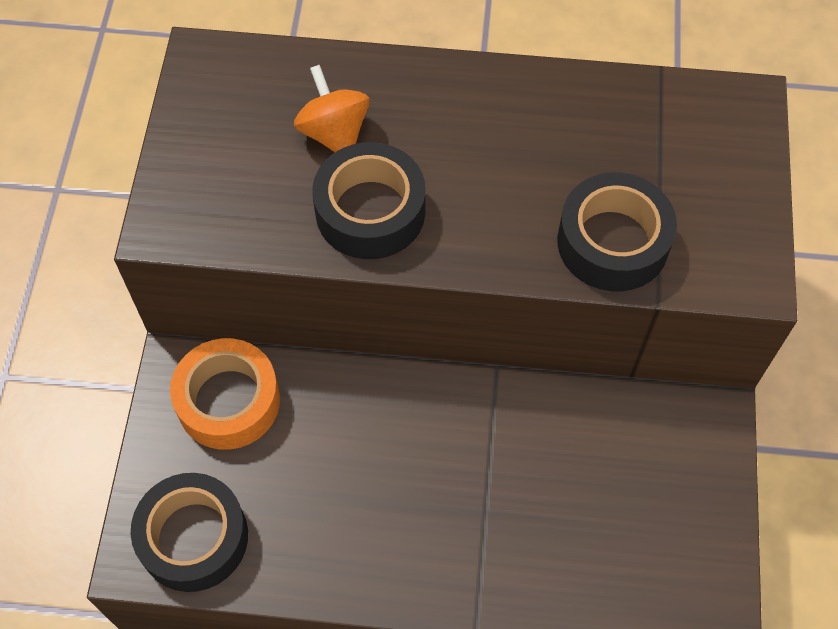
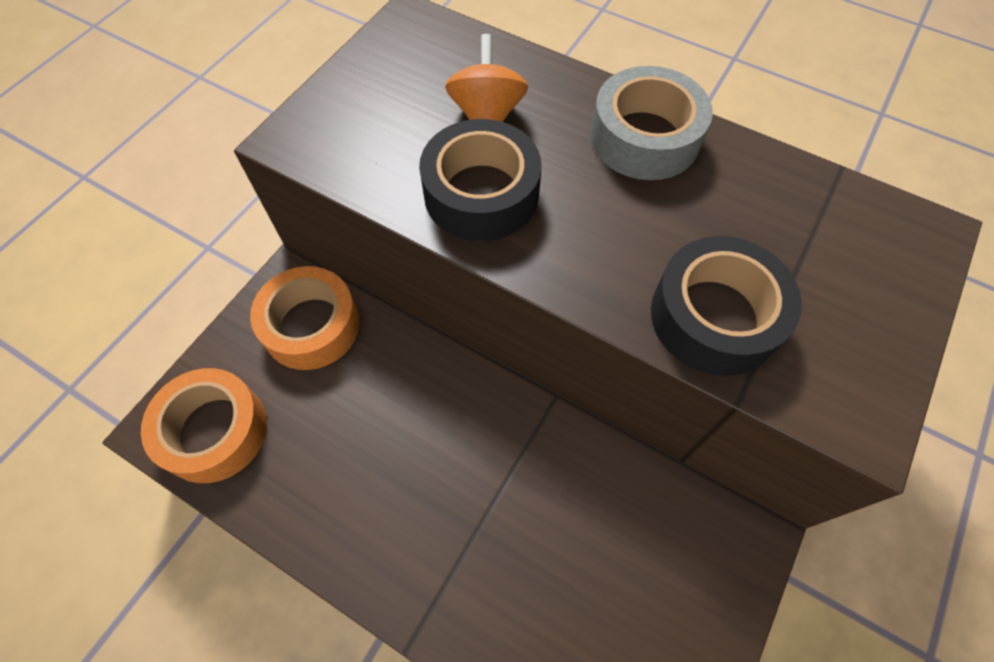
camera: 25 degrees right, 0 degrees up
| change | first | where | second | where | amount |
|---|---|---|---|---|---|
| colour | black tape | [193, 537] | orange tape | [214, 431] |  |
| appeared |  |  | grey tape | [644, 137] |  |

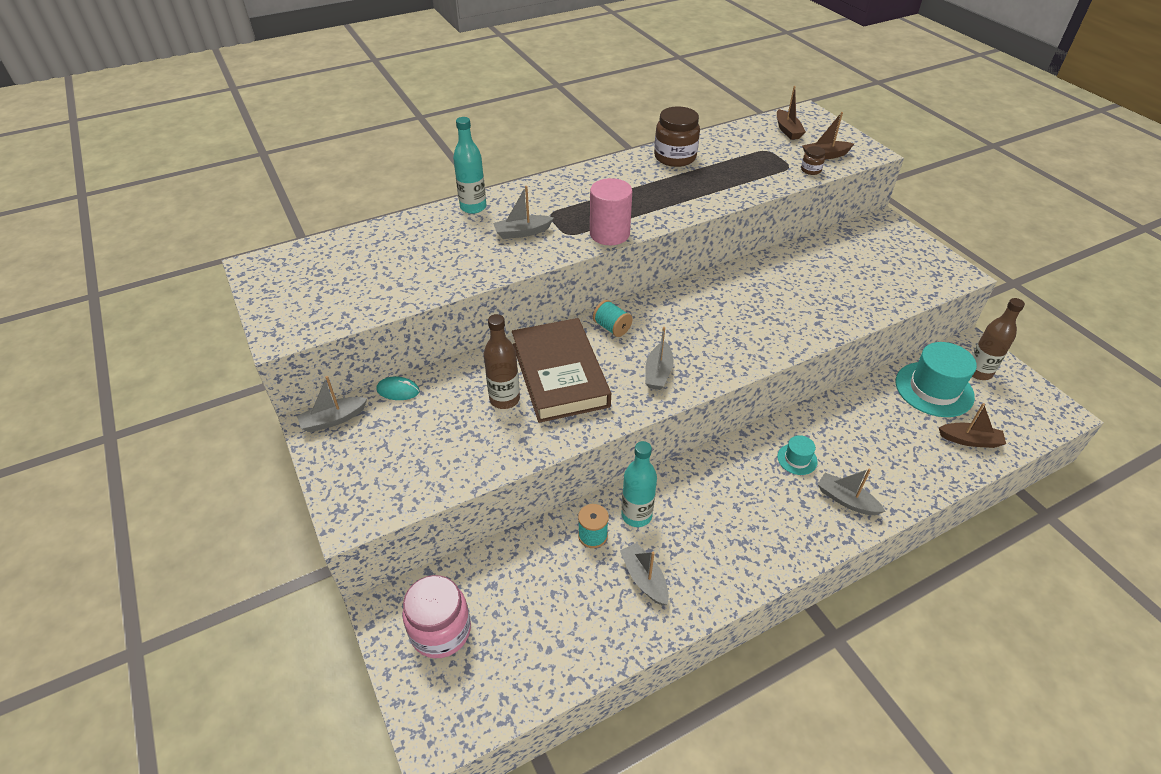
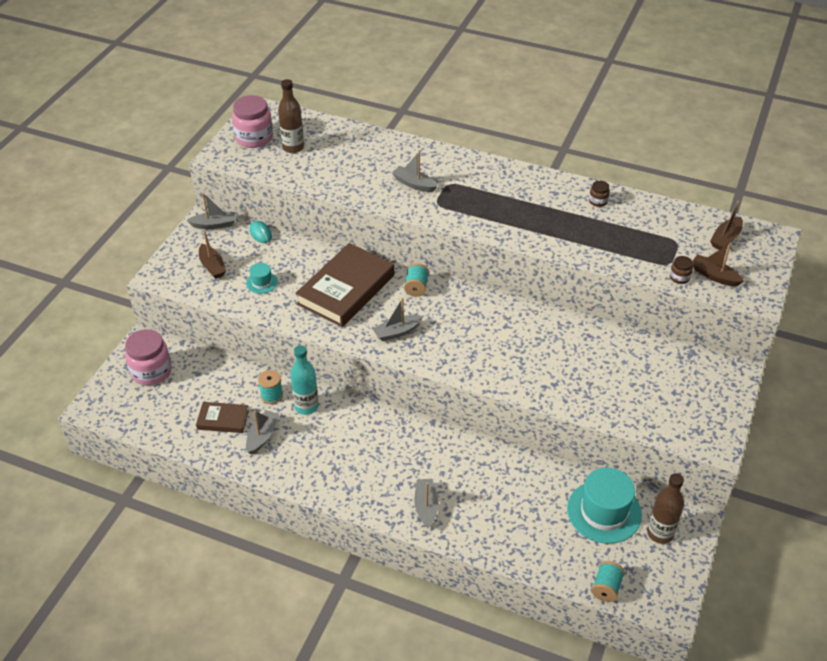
camera: 50 degrees right, 0 degrees up
| change | first | where | second | where | amount |
|---|---|---|---|---|---|
| size | brown jar | [675, 157] |  | [598, 201] | x0.47 |
| missing | turquoise bottle | [473, 207] |  |  |  |
| missing | pink cylinder | [609, 234] |  |  |  |
| relocated | brown bottle | [504, 399] |  | [293, 147] |  |
| spun | grey boat | [333, 419] |  | [214, 225] | 150 degrees clockwise |
| relocated | brown boat | [969, 440] |  | [212, 266] |  |
| relocated | turquoise hat | [797, 459] |  | [261, 282] |  |
| appeared |  |  | pink jar | [254, 138] |  |
| appeared |  |  | brown book | [223, 420] |  |
| appeared |  |  | turquoise spool | [606, 588] |  |

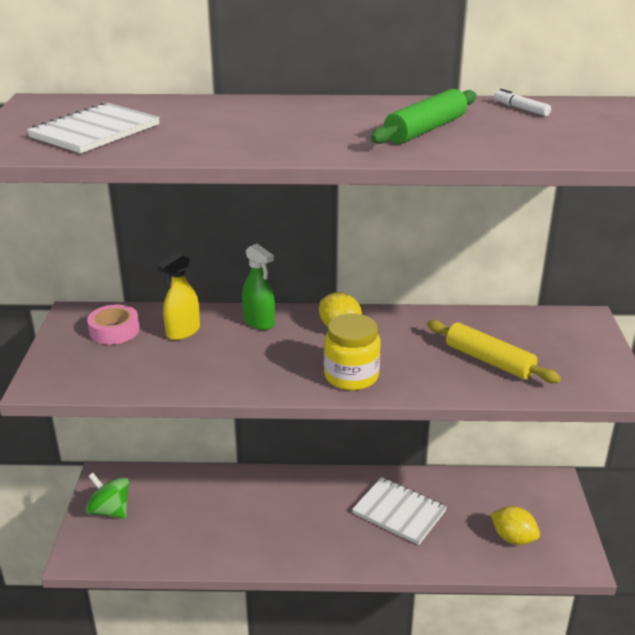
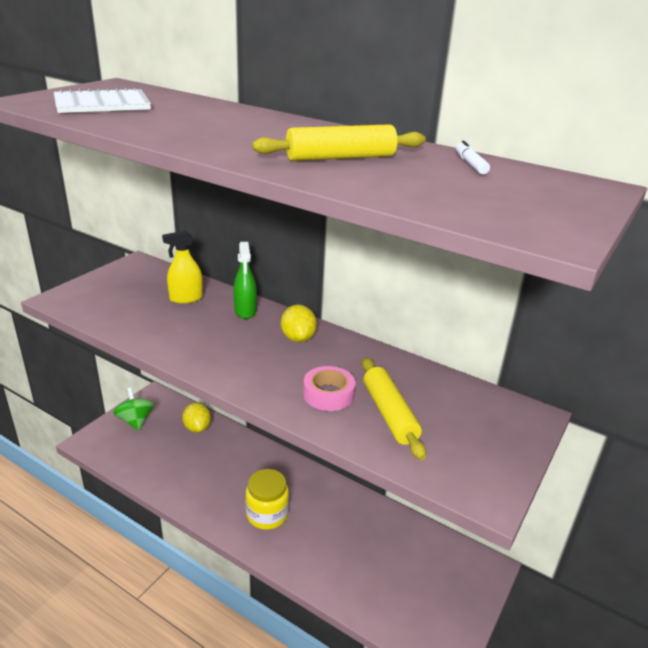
camera: 30 degrees right, 0 degrees up
| change | first | where | second | where | amount |
|---|---|---|---|---|---|
| colour | green rolling pin | [425, 130] | yellow rolling pin | [341, 158] |  |
| relocated | pink tape | [114, 330] |  | [328, 394] |  |
| relocated | yellow jar | [351, 376] |  | [267, 514] |  |
| missing | white notebook | [399, 512] |  |  |  |
| relocated | yellow lemon | [513, 538] |  | [197, 428] |  |

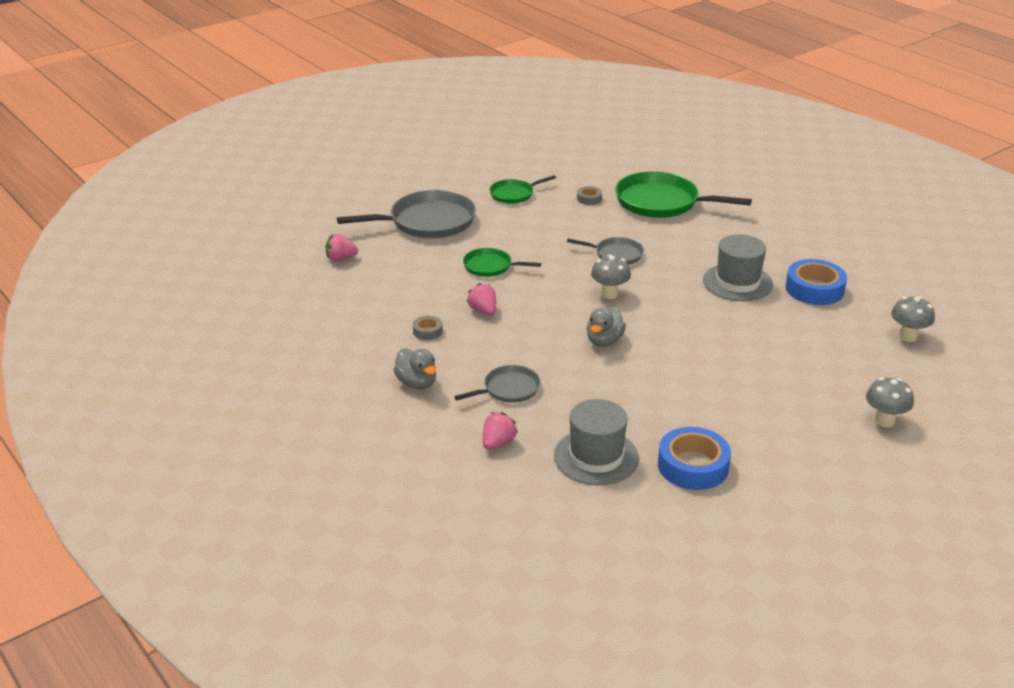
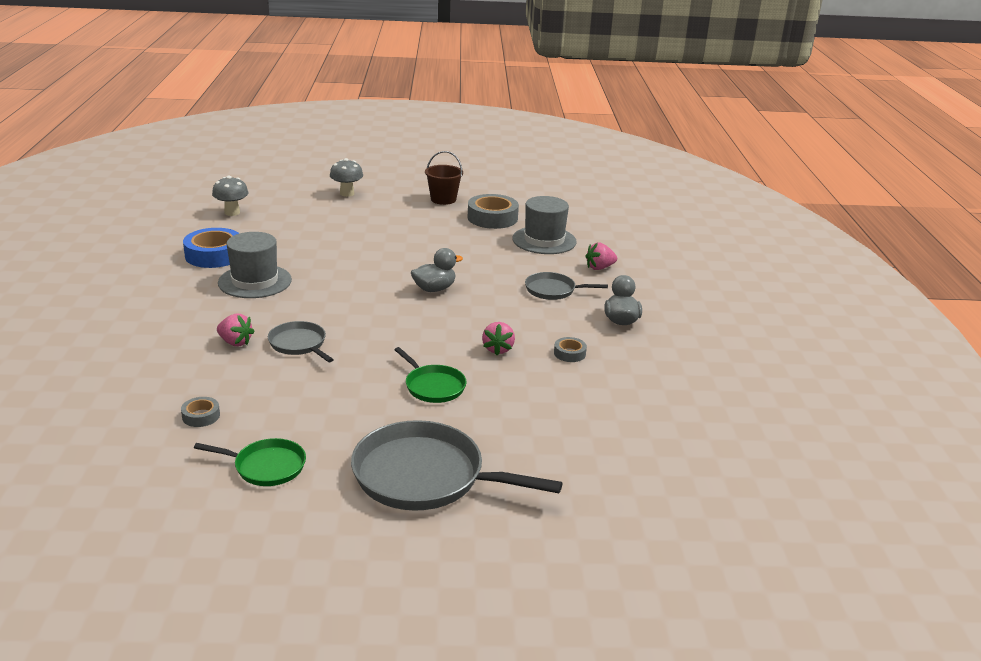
camera: 145 degrees left, 5 degrees down
| change | first | where | second | where | amount |
|---|---|---|---|---|---|
| missing | green pan | [661, 202] |  |  |  |
| relocated | pink strawberry | [341, 258] |  | [235, 342] |  |
| missing | grey mushroom | [609, 294] |  |  |  |
| colour | blue tape | [693, 466] | grey tape | [492, 218] |  |
| appeared |  |  | brown bucket | [443, 199] |  |

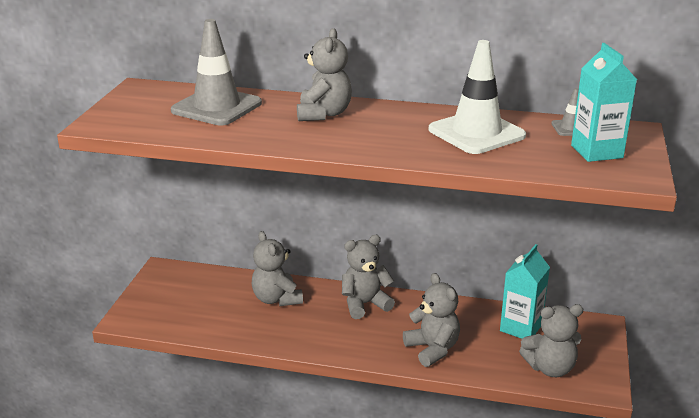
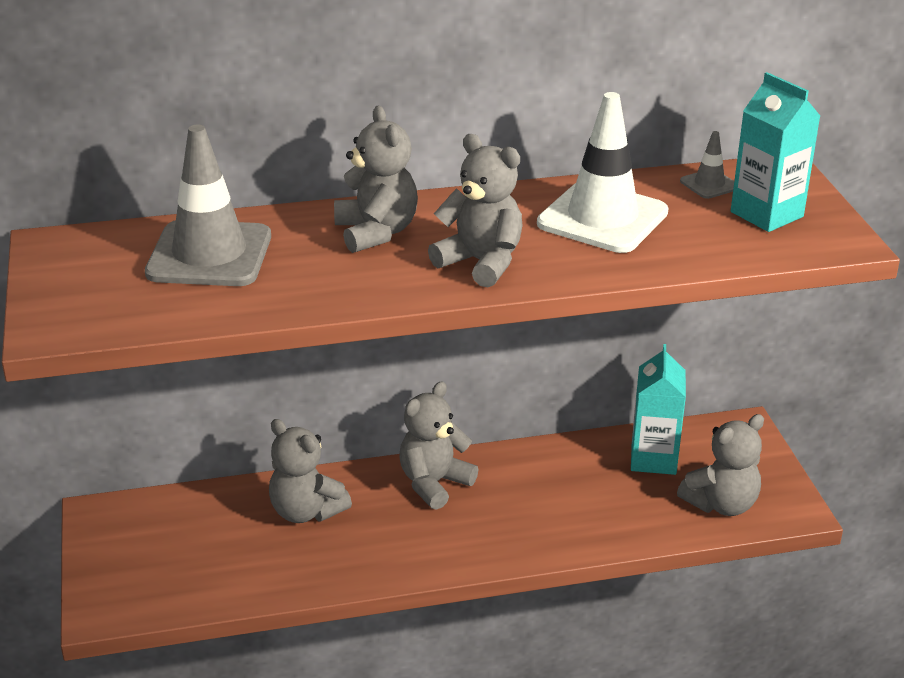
camera: 25 degrees left, 5 degrees up
| change | first | where | second | where | amount |
|---|---|---|---|---|---|
| relocated | grey teddy bear | [432, 349] |  | [481, 262] |  |

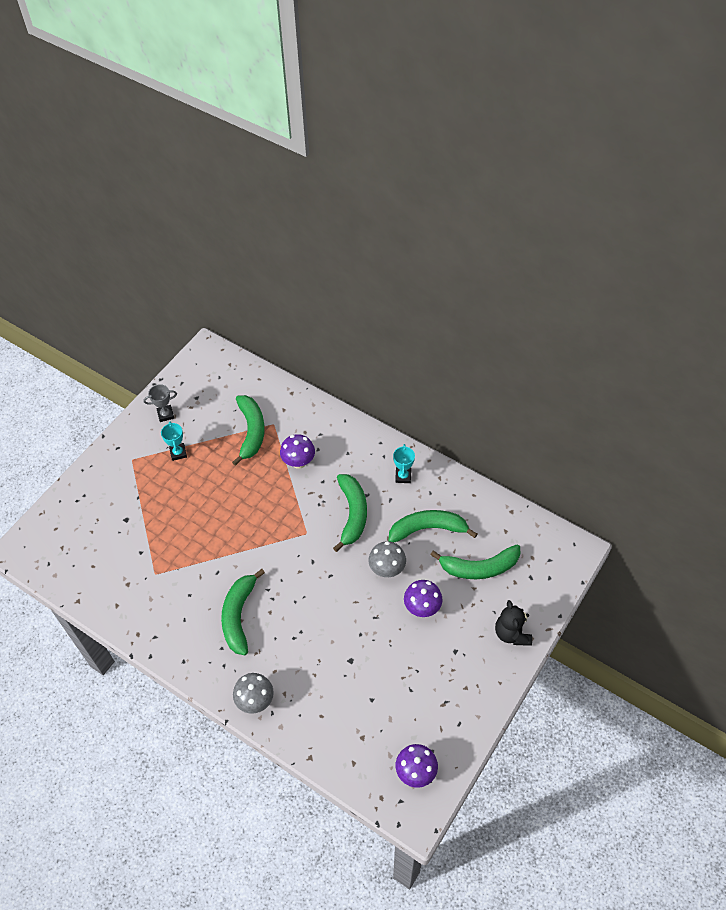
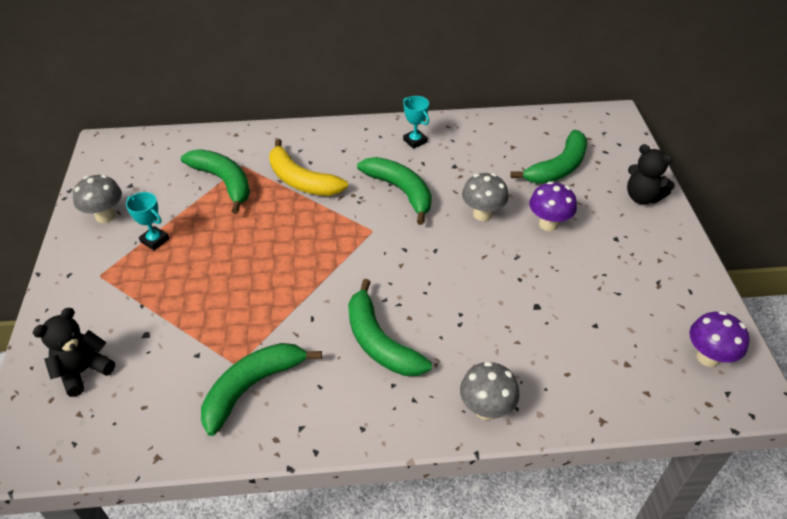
camera: 40 degrees left, 10 degrees down
| change | first | where | second | where | amount |
|---|---|---|---|---|---|
| exchanged | grey trophy | [165, 414] | grey mushroom | [105, 216] |  |
| exchanged | purple mushroom | [298, 462] | yellow banana | [301, 180] |  |
| relocated | green banana | [427, 529] |  | [252, 387] |  |
| appeared |  |  | black teddy bear | [83, 371] |  |

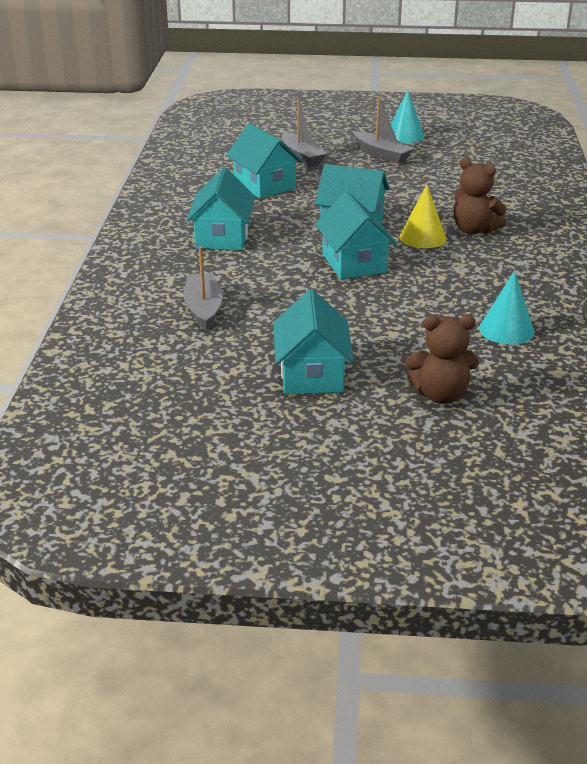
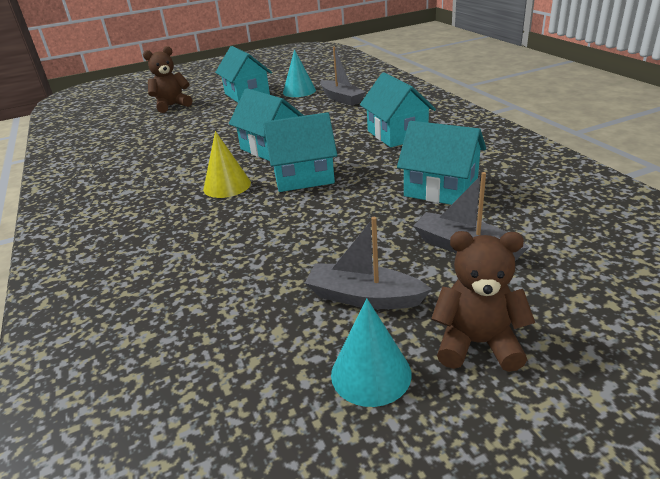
camera: 155 degrees right, 0 degrees up
| change | first | where | second | where | amount |
|---|---|---|---|---|---|
| relocated | brown teddy bear | [474, 230] |  | [477, 343] |  |
| relocated | turquoise cone | [506, 330] |  | [299, 91] |  |

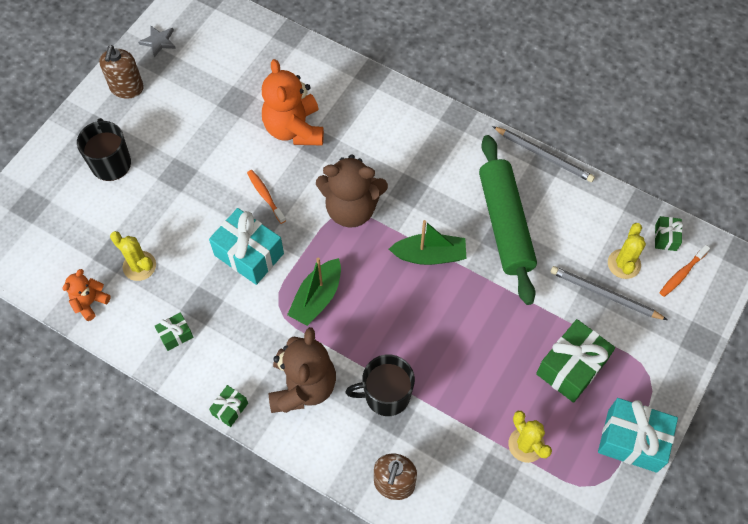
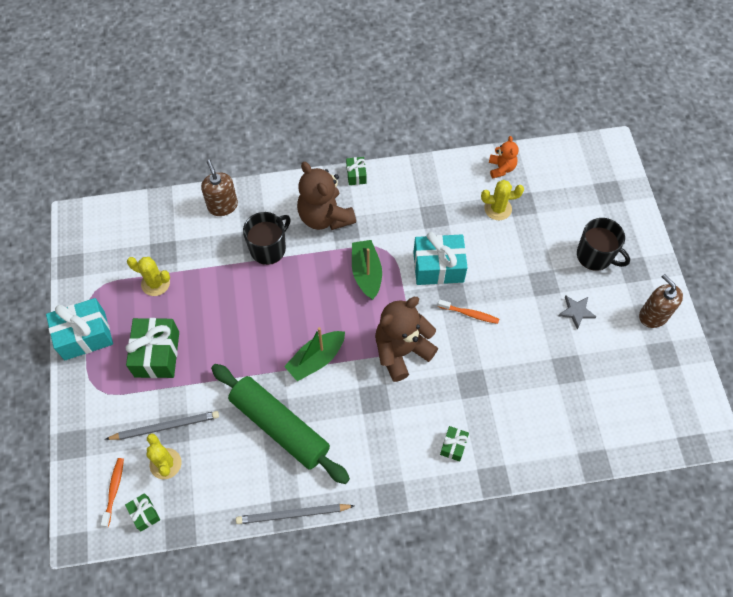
camera: 140 degrees right, 0 degrees up
| change | first | where | second | where | amount |
|---|---|---|---|---|---|
| relocated | grey star | [158, 41] |  | [576, 311] |  |
| missing | orange teddy bear | [294, 129] |  |  |  |
| relocated | green gift | [175, 335] |  | [453, 446] |  |

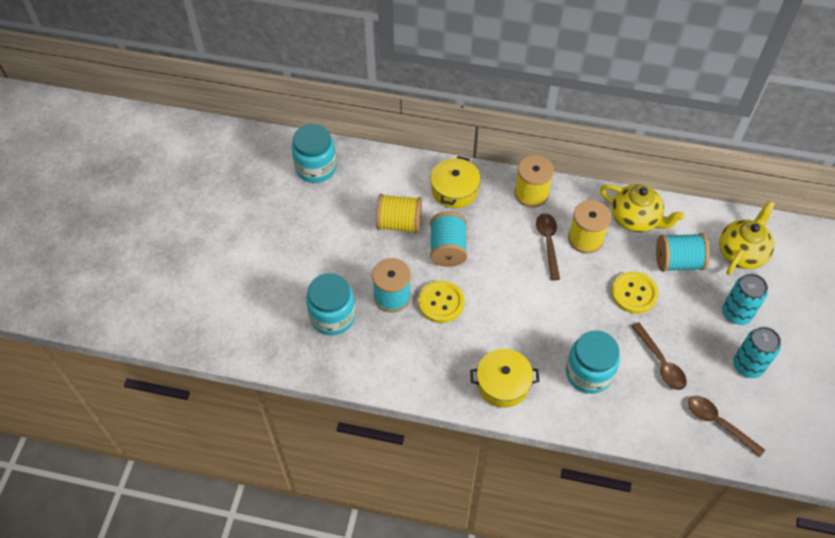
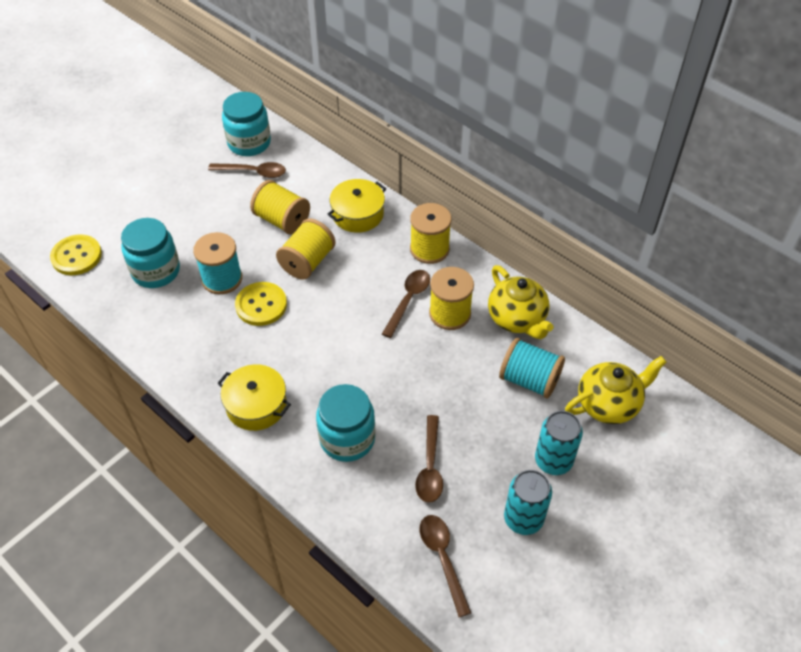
camera: 30 degrees right, 5 degrees down
| change | first | where | second | where | amount |
|---|---|---|---|---|---|
| colour | turquoise spool | [448, 249] | yellow spool | [307, 262] |  |
| relocated | yellow button | [634, 293] |  | [76, 256] |  |
| appeared |  |  | brown spoon | [253, 172] |  |

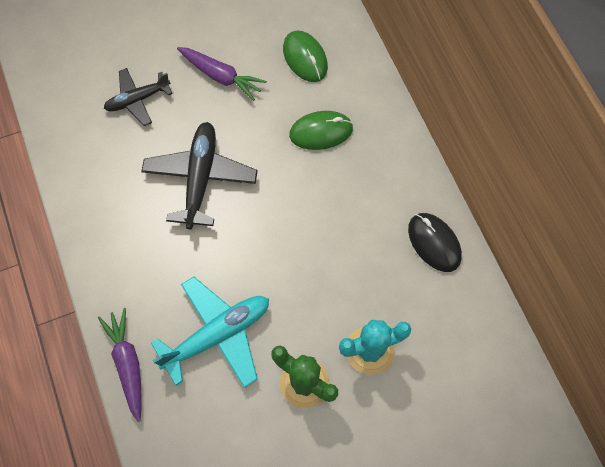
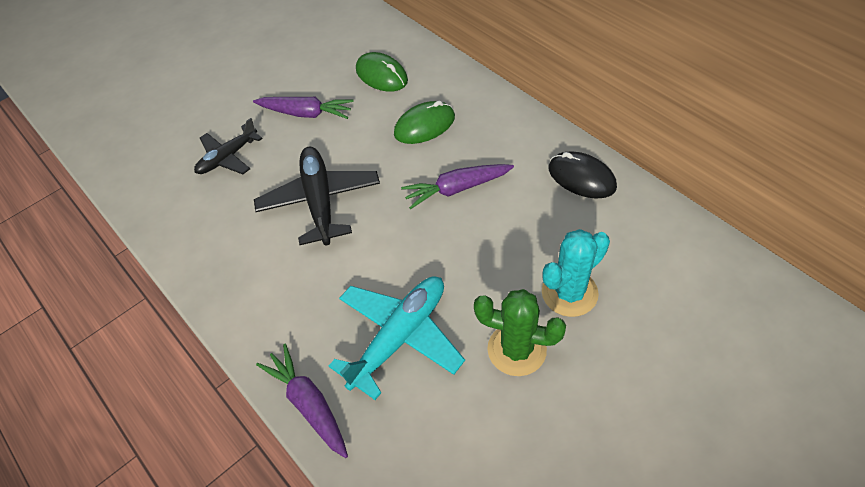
camera: 15 degrees left, 15 degrees down
| change | first | where | second | where | amount |
|---|---|---|---|---|---|
| appeared |  |  | purple carrot | [457, 189] |  |

